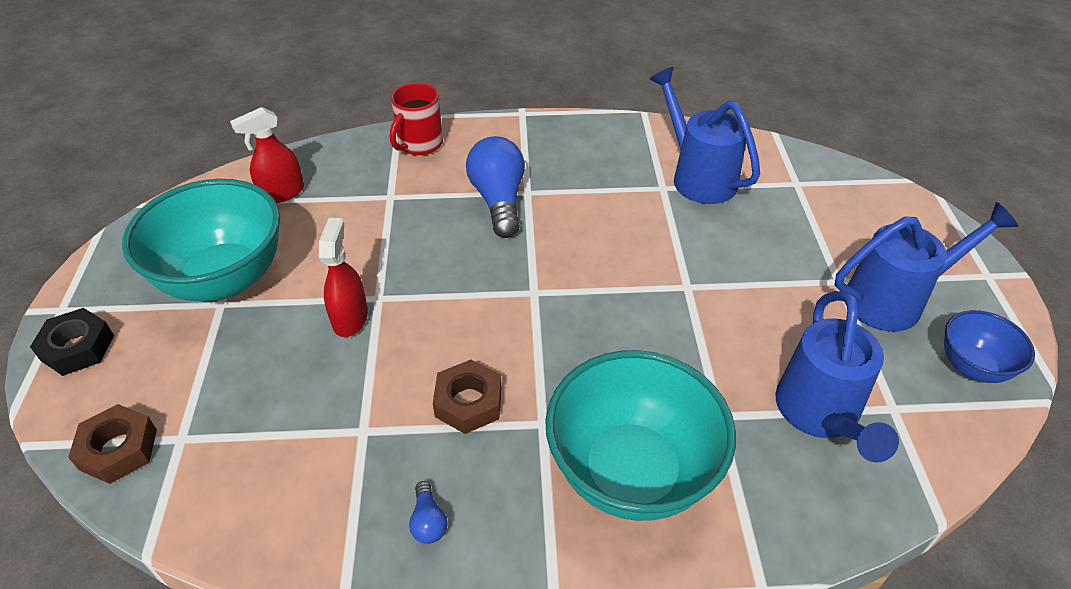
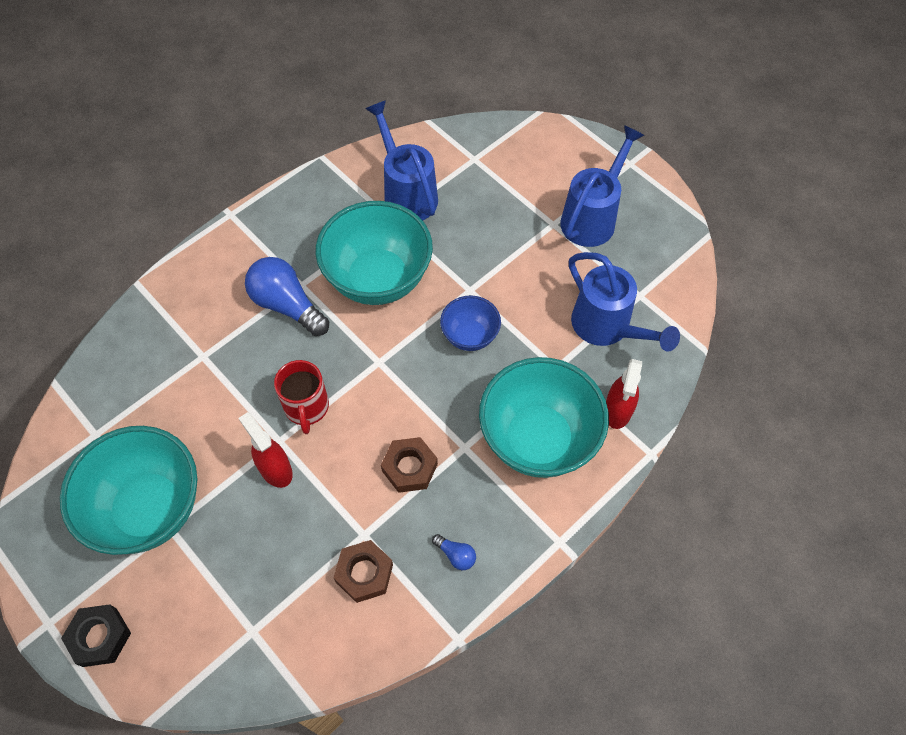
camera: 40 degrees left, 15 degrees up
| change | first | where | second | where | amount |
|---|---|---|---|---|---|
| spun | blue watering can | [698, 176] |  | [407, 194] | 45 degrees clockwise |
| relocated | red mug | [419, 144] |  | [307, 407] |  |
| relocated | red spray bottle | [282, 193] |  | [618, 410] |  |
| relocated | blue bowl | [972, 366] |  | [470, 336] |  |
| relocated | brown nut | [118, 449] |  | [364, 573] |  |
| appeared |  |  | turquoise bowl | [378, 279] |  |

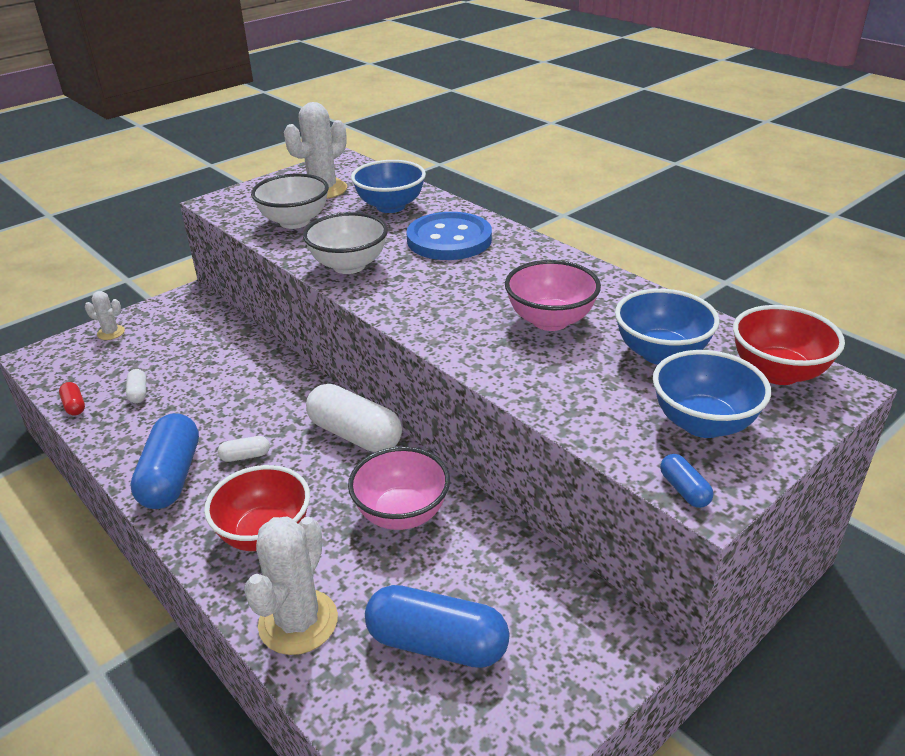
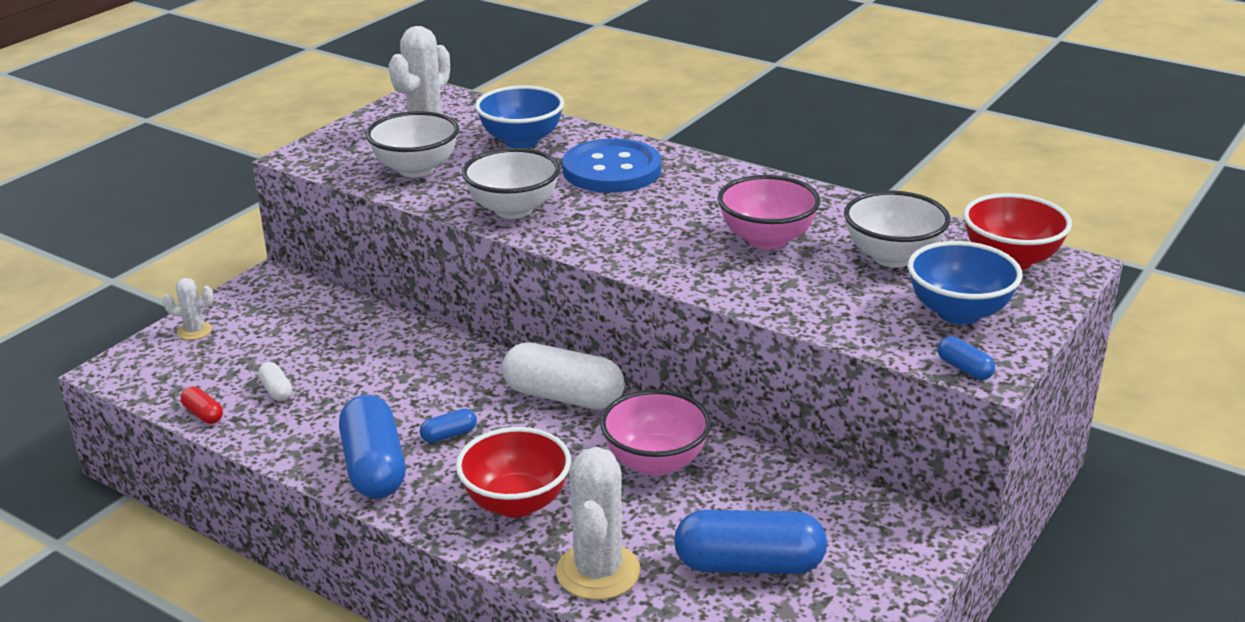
camera: 15 degrees left, 5 degrees down
| change | first | where | second | where | amount |
|---|---|---|---|---|---|
| colour | blue bowl | [660, 353] | white bowl | [892, 257] |  |
| colour | white capsule | [245, 456] | blue capsule | [449, 435] |  |

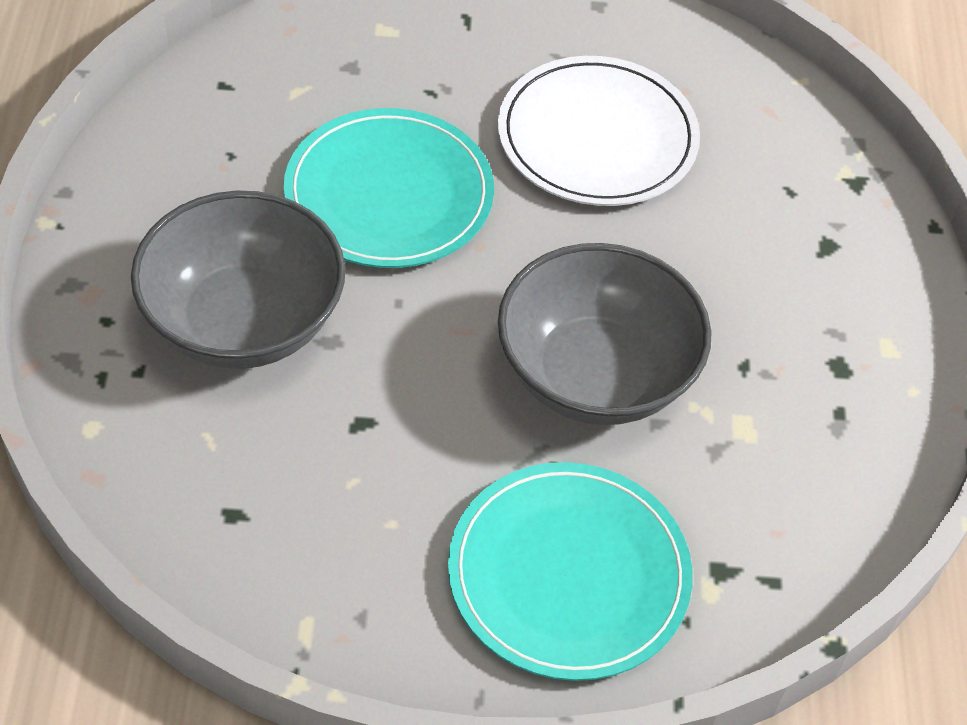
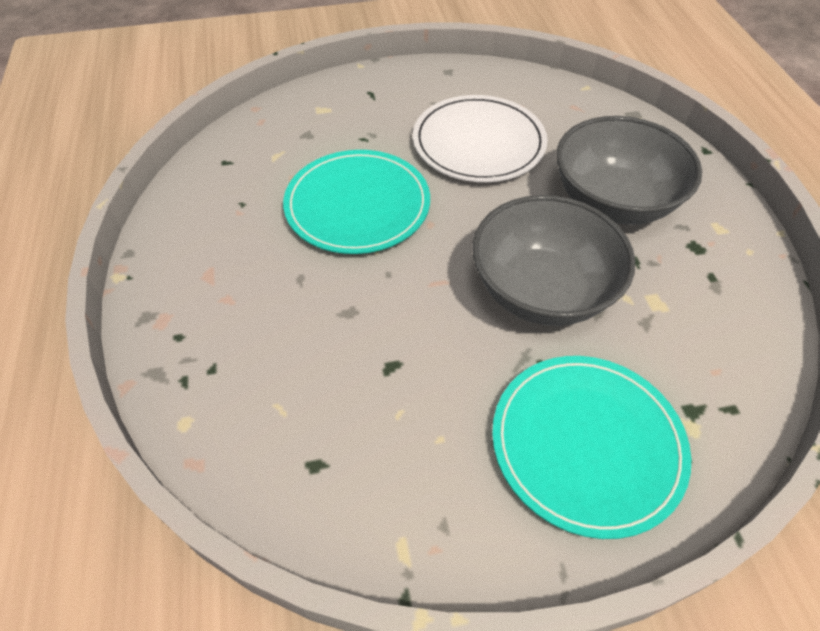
camera: 10 degrees left, 0 degrees up
| change | first | where | second | where | amount |
|---|---|---|---|---|---|
| relocated | grey bowl | [243, 321] |  | [613, 202] |  |

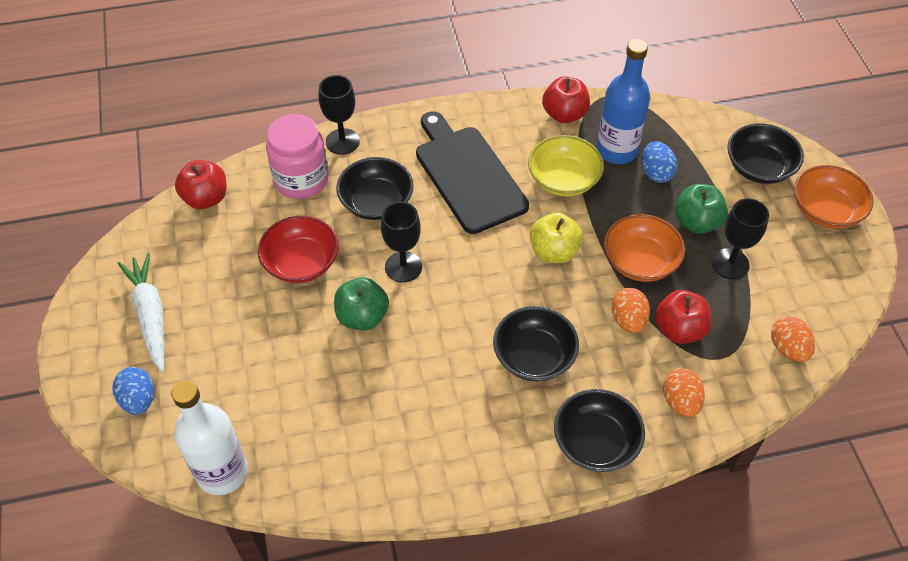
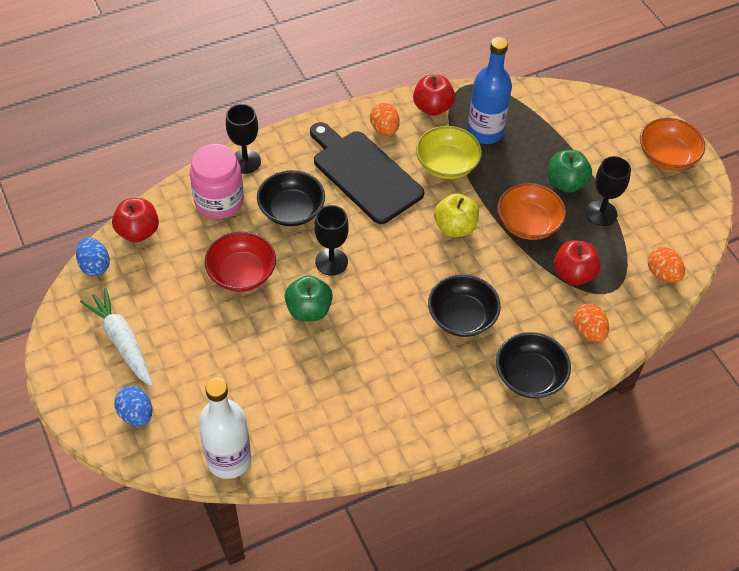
camera: 15 degrees left, 0 degrees up
| change | first | where | second | where | amount |
|---|---|---|---|---|---|
| missing | black bowl | [759, 167] |  |  |  |
| relocated | blue egg | [656, 173] |  | [95, 266] |  |
| relocated | orange egg | [628, 320] |  | [384, 129] |  |

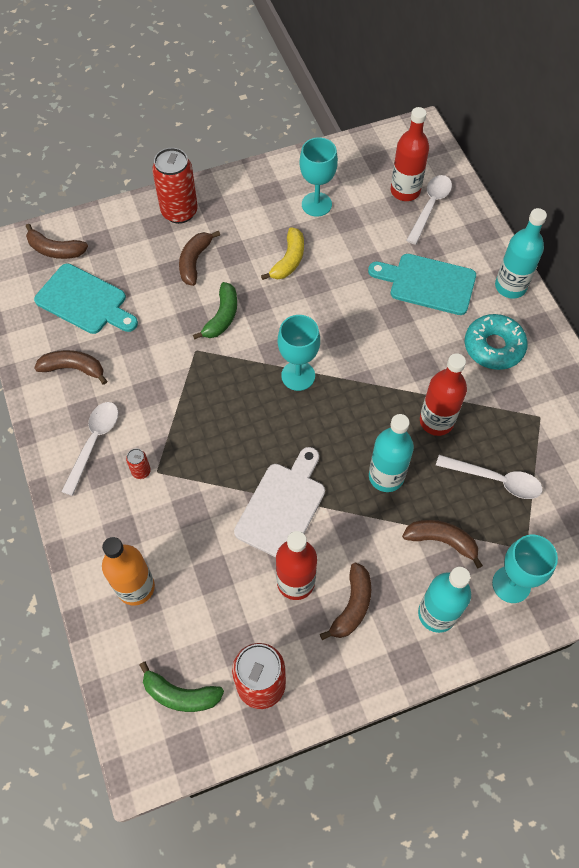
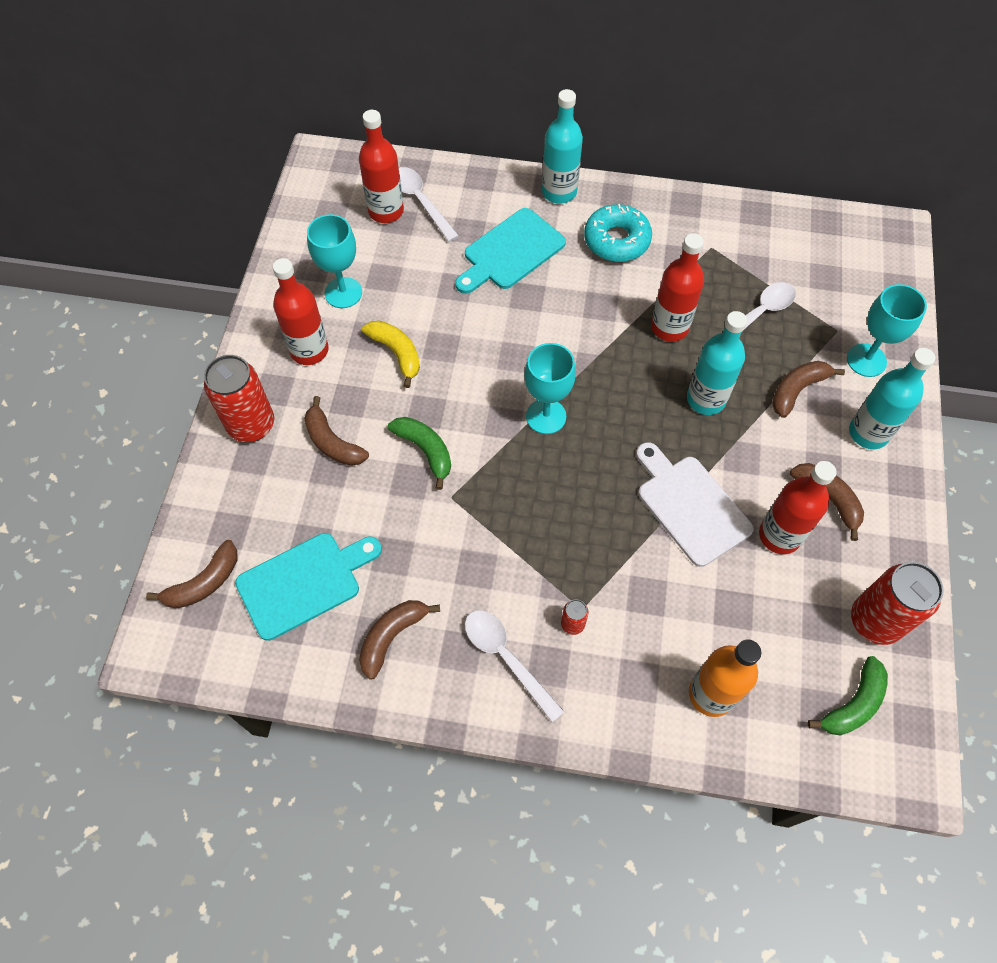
camera: 60 degrees left, 0 degrees up
| change | first | where | second | where | amount |
|---|---|---|---|---|---|
| appeared |  |  | red bottle | [309, 350] |  |

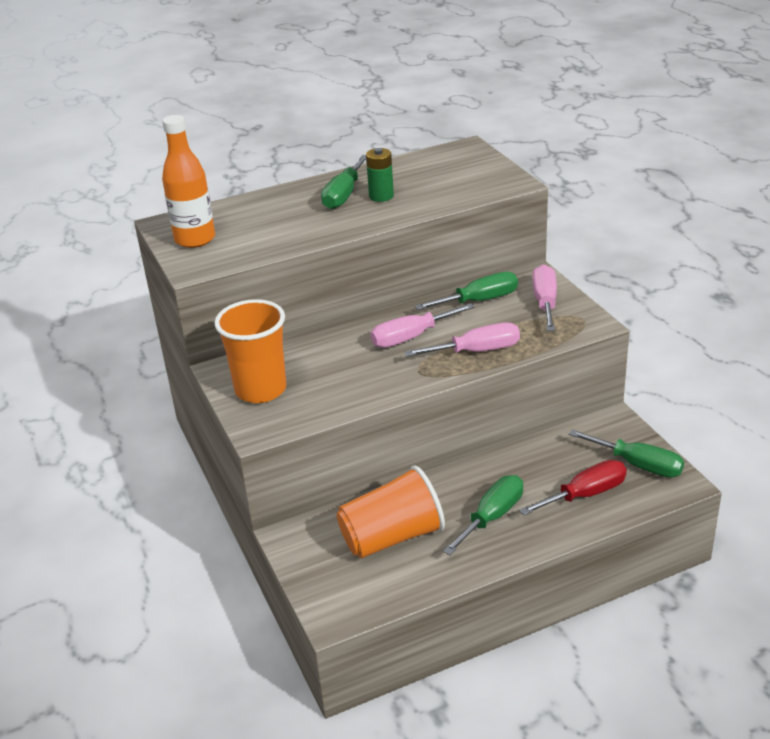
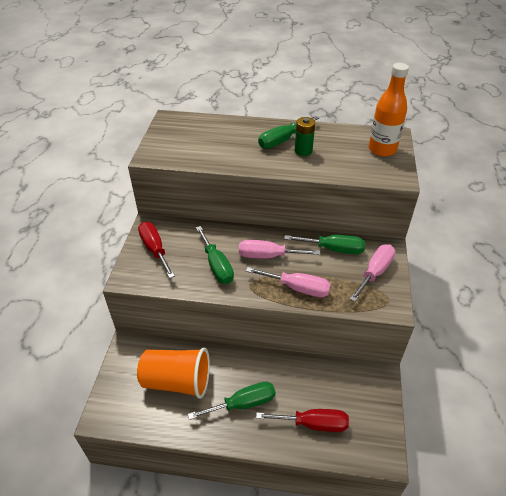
camera: 30 degrees right, 10 degrees up
| change | first | where | second | where | amount |
|---|---|---|---|---|---|
| relocated | orange bottle | [195, 239] |  | [382, 150] |  |
| exchanged | orange cup | [260, 390] | red screwdriver | [155, 249] |  |
| relocated | green screwdriver | [638, 465] |  | [217, 265] |  |

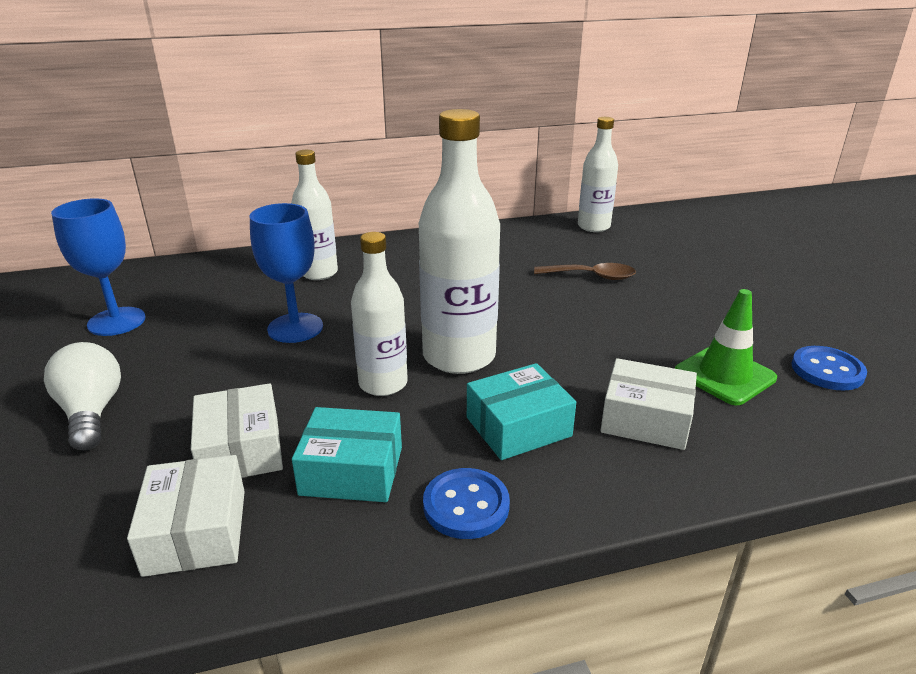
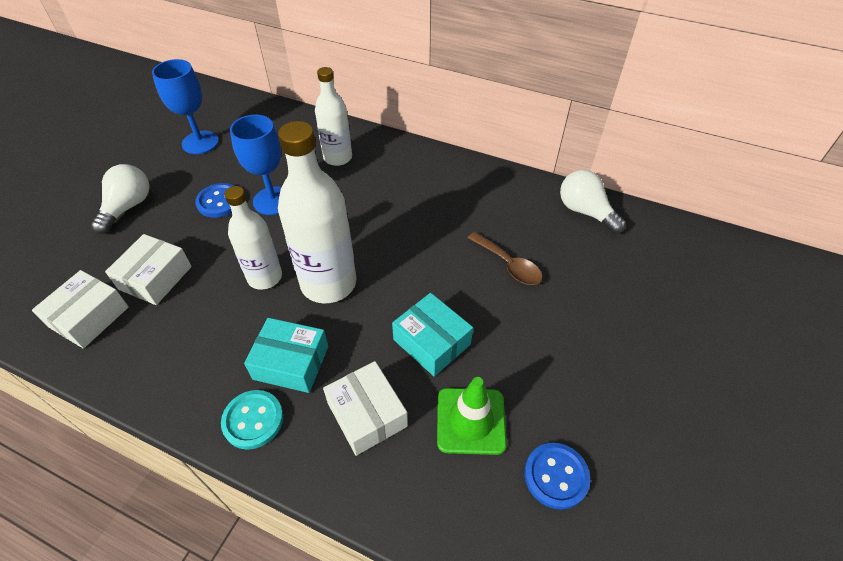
camera: 40 degrees right, 20 degrees up
| change | first | where | second | where | amount |
|---|---|---|---|---|---|
| exchanged | white bottle | [593, 226] | white light bulb | [585, 212] |  |
| relocated | turquoise box | [351, 471] |  | [432, 342] |  |
| relocated | blue button | [466, 505] |  | [219, 202] |  |
| appeared |  |  | turquoise button | [253, 420] |  |

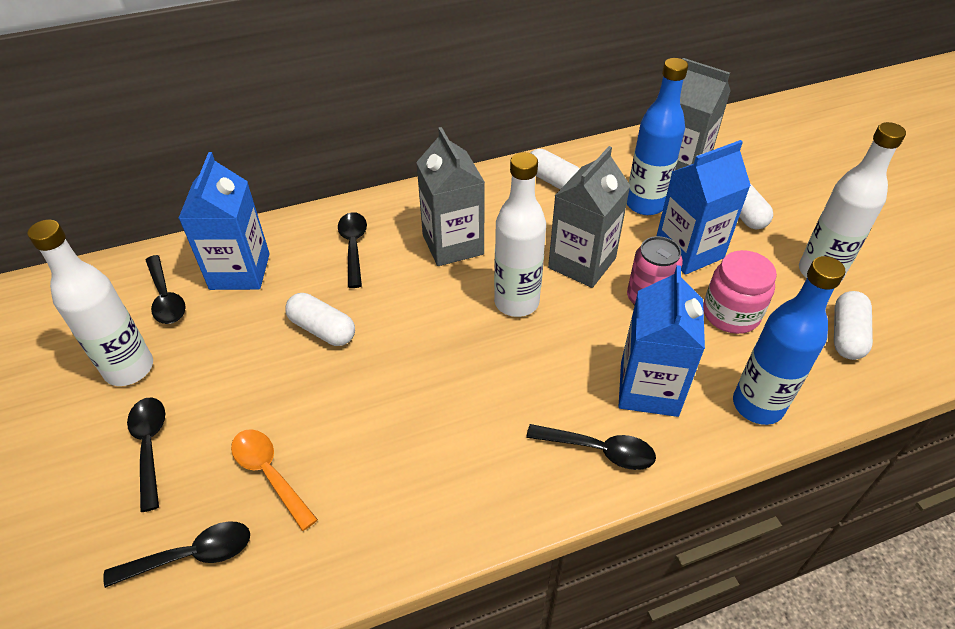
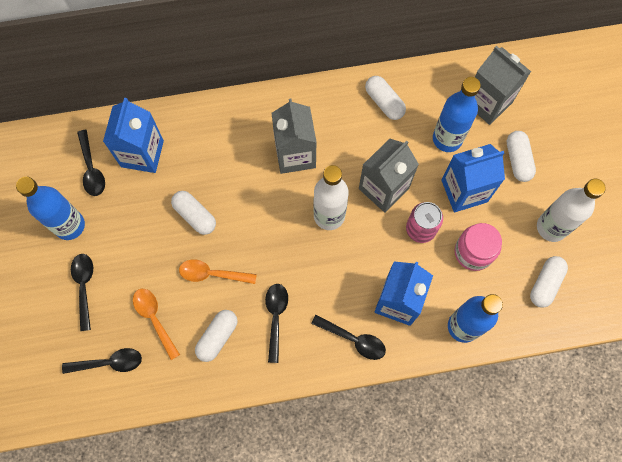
camera: 10 degrees right, 25 degrees up
| change | first | where | second | where | amount |
|---|---|---|---|---|---|
| relocated | black spoon | [353, 247] |  | [276, 317] |  |
| colour | white bottle | [129, 369] | blue bottle | [69, 225] |  |
| appeared |  |  | orange spoon | [212, 274] |  |
| appeared |  |  | white capsule | [217, 337] |  |

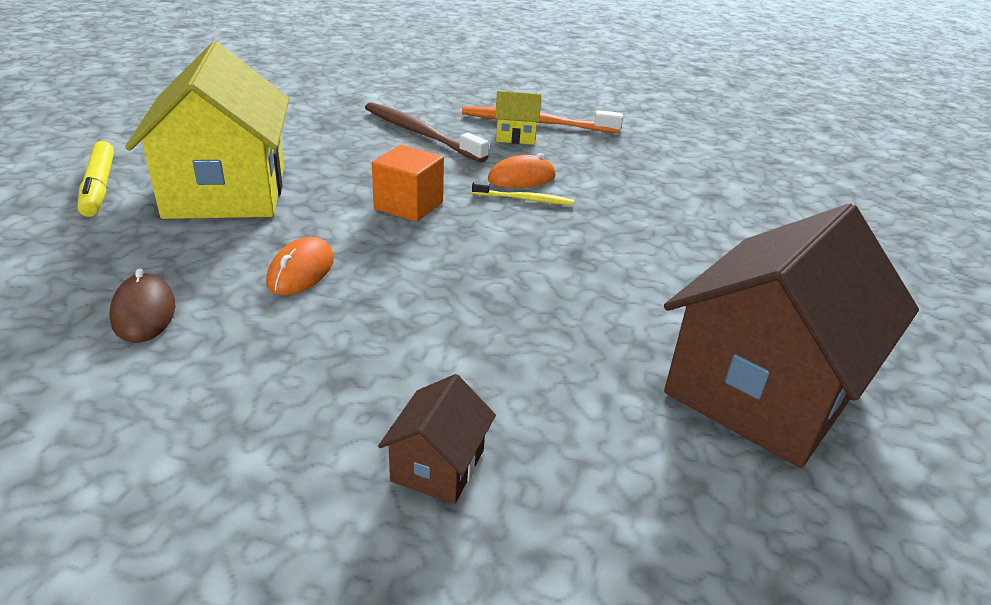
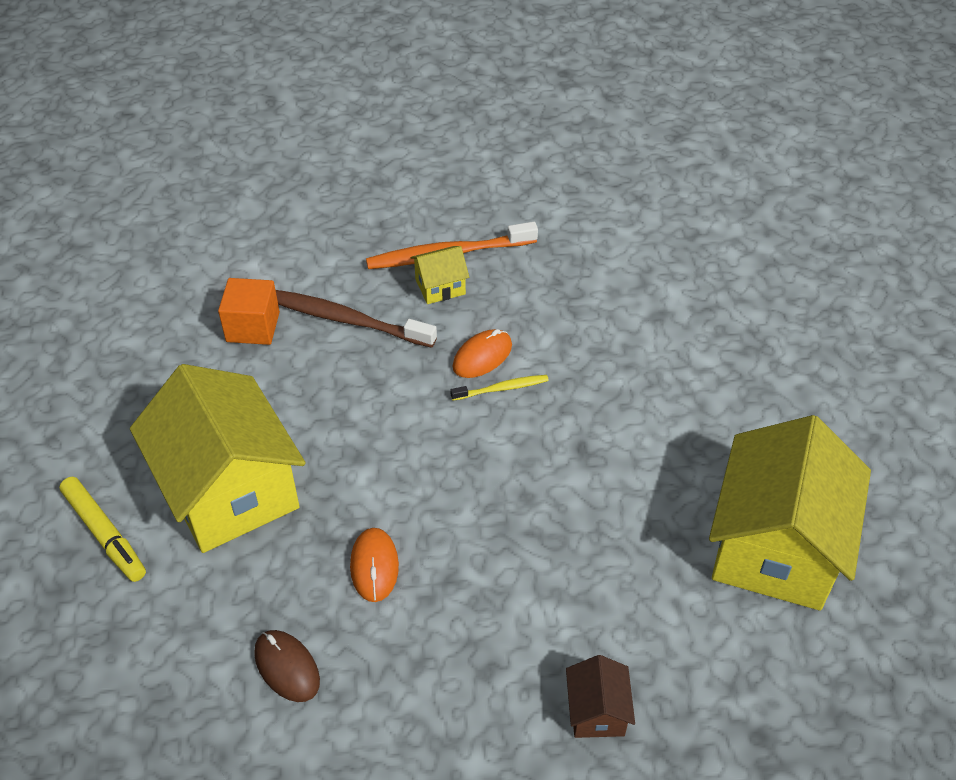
camera: 20 degrees left, 15 degrees up
| change | first | where | second | where | amount |
|---|---|---|---|---|---|
| relocated | orange cube | [408, 205] |  | [253, 327] |  |
| colour | brown house | [762, 390] | yellow house | [775, 547] |  |

